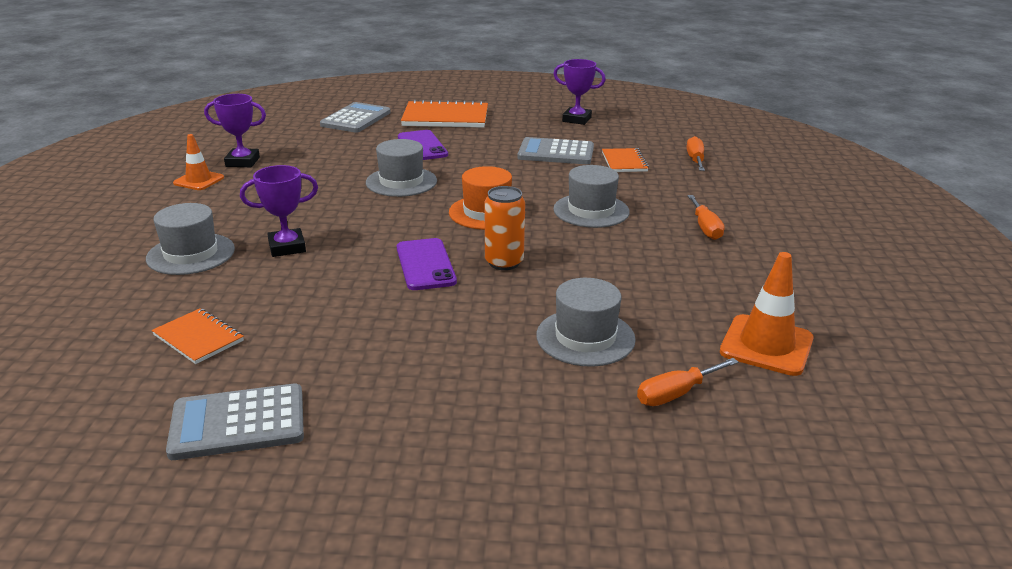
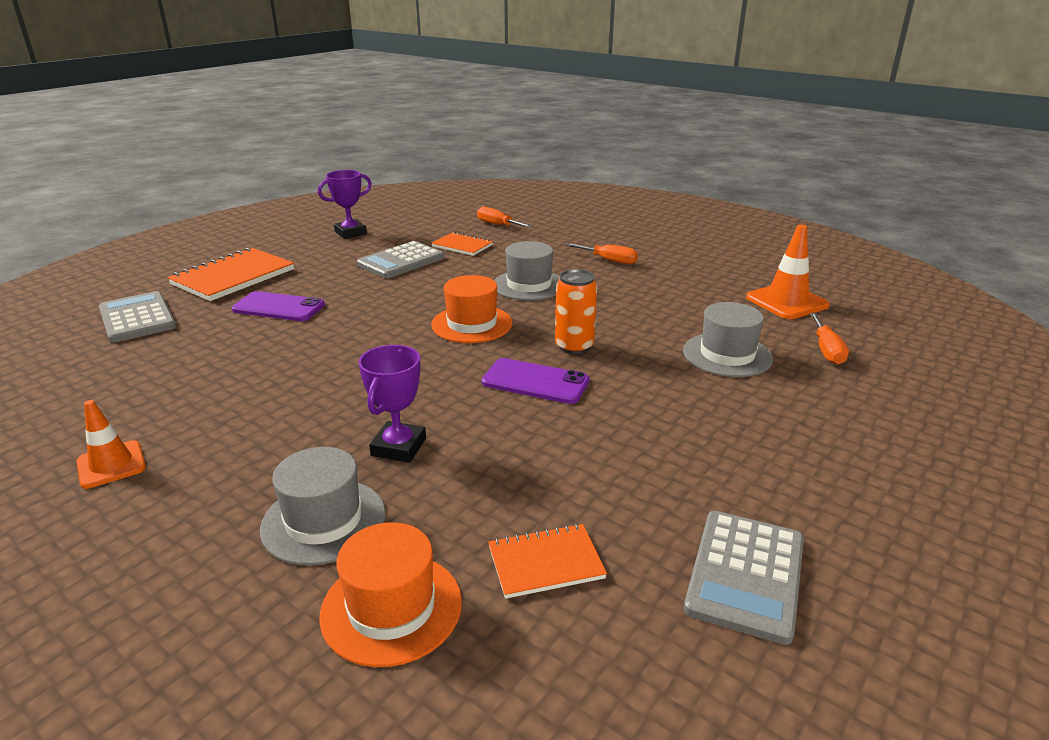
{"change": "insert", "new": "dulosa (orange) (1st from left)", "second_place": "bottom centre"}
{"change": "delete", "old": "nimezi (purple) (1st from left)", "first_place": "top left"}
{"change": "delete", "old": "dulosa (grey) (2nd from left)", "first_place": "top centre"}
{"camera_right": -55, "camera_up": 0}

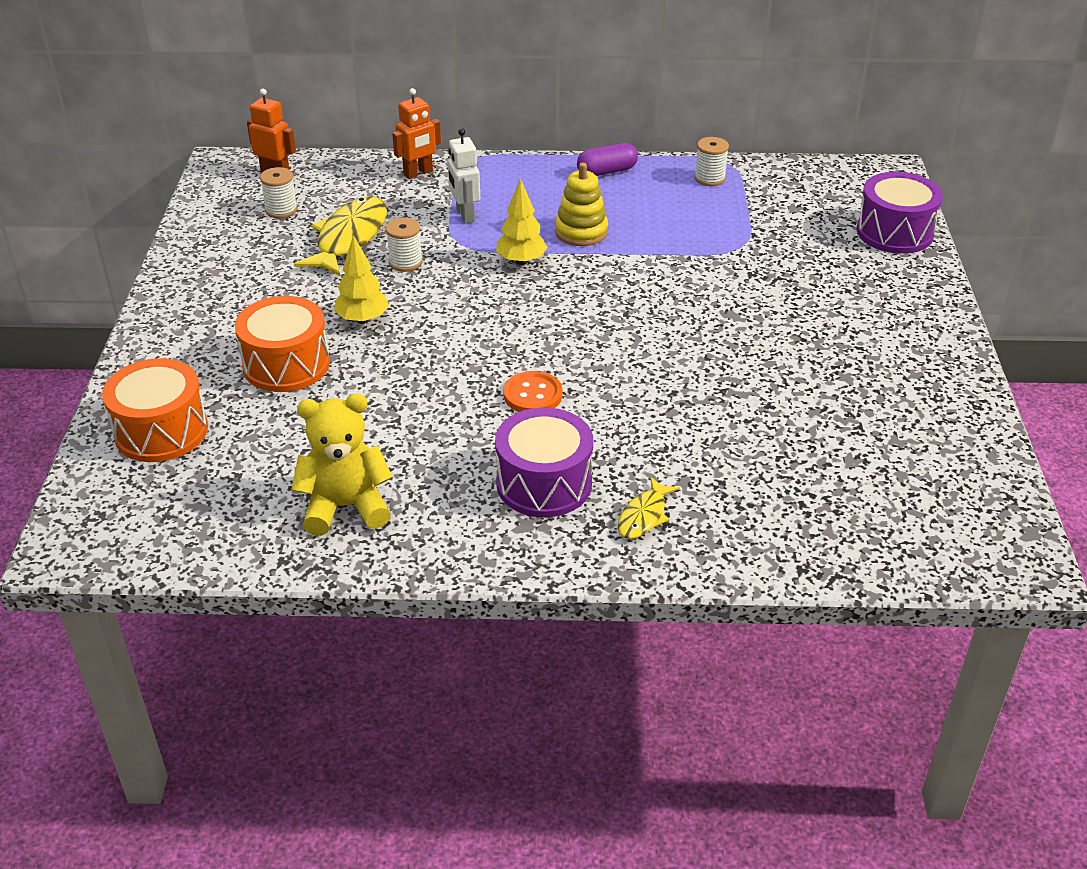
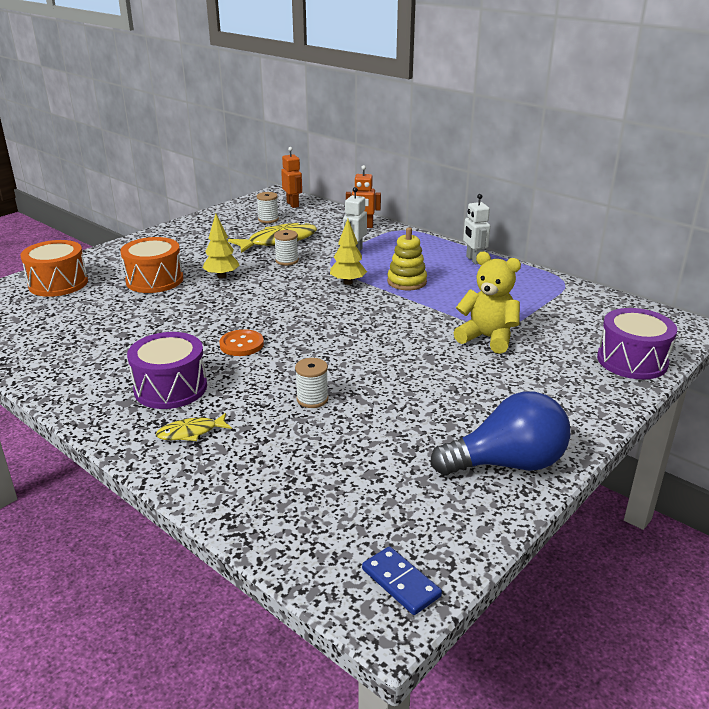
{"change": "move", "old": "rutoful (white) (3rd from left)", "first_place": "top centre", "second_place": "centre"}
{"change": "insert", "new": "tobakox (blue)", "second_place": "bottom centre"}
{"change": "insert", "new": "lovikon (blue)", "second_place": "middle right"}
{"change": "move", "old": "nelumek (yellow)", "first_place": "middle left", "second_place": "middle right"}
{"change": "replace", "old": "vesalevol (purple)", "new": "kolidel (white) (2nd from left)", "first_place": "top centre", "second_place": "top right"}
{"camera_right": 40, "camera_up": -10}

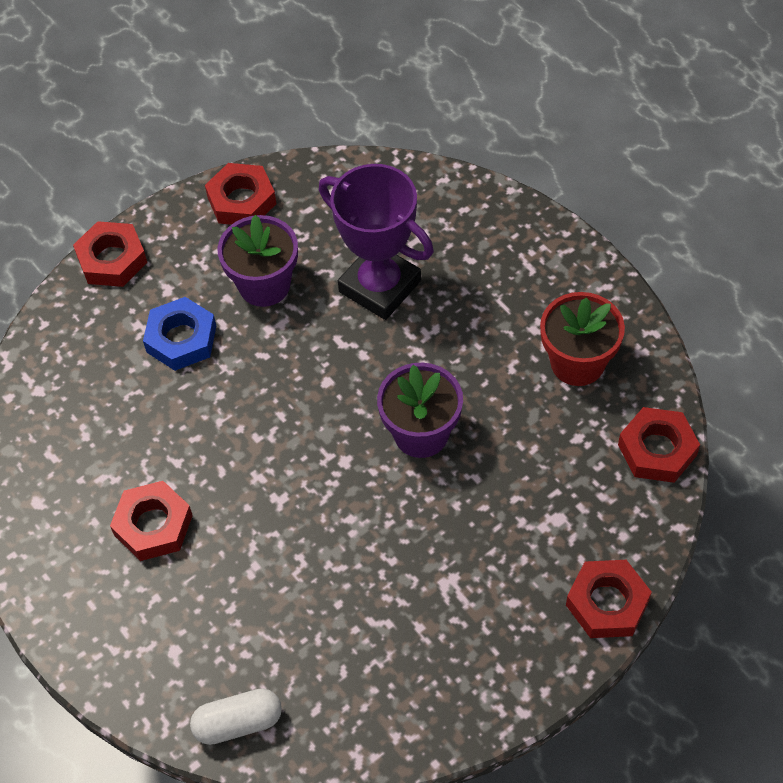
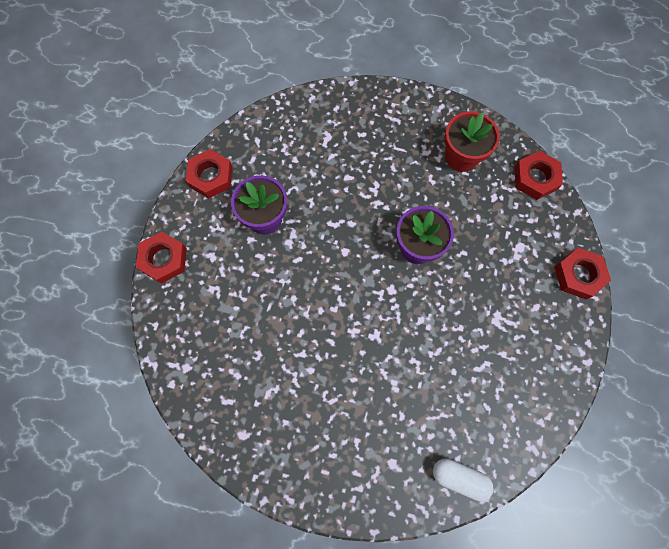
{"change": "rotate", "old": "vesalevol (white)", "first_place": "bottom left", "second_place": "bottom right", "degrees": 75}
{"change": "delete", "old": "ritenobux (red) (2nd from left)", "first_place": "middle left"}
{"change": "delete", "old": "ritenobux (blue)", "first_place": "middle left"}
{"change": "delete", "old": "nimezi (purple)", "first_place": "top centre"}
{"camera_right": -40, "camera_up": 15}

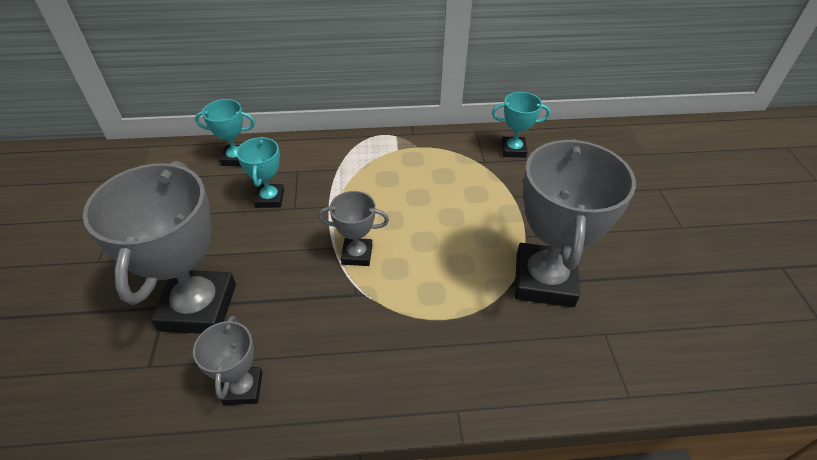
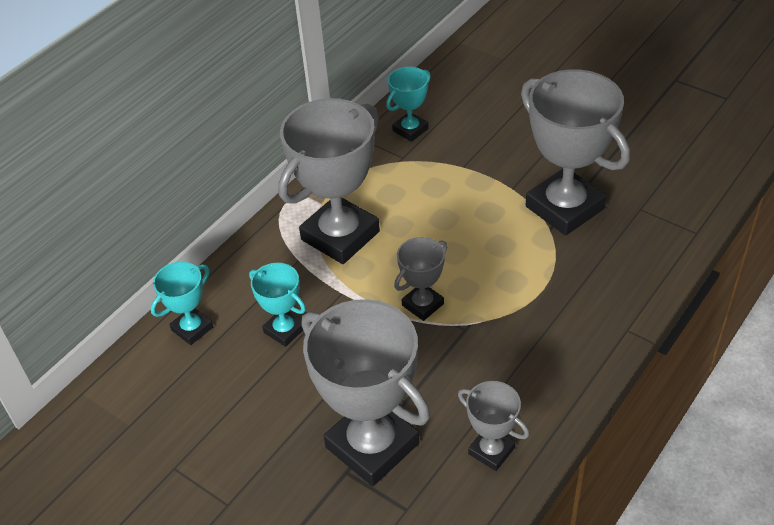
{"change": "insert", "new": "nimezi (grey) (1st from left)", "second_place": "centre"}
{"camera_right": -45, "camera_up": 0}

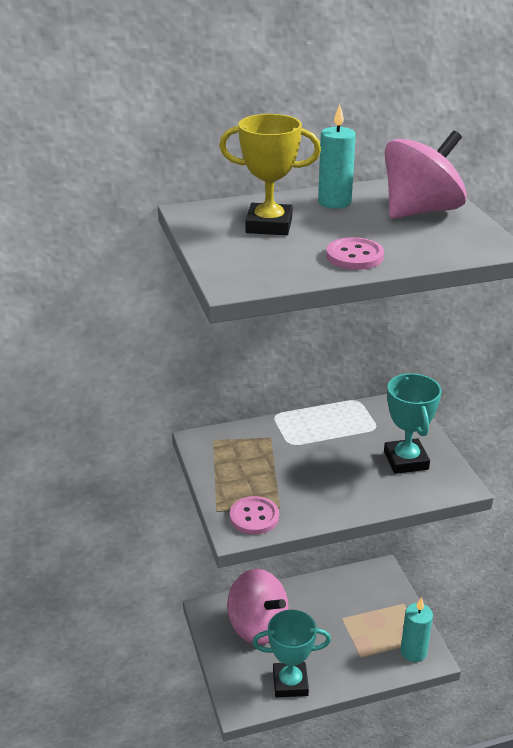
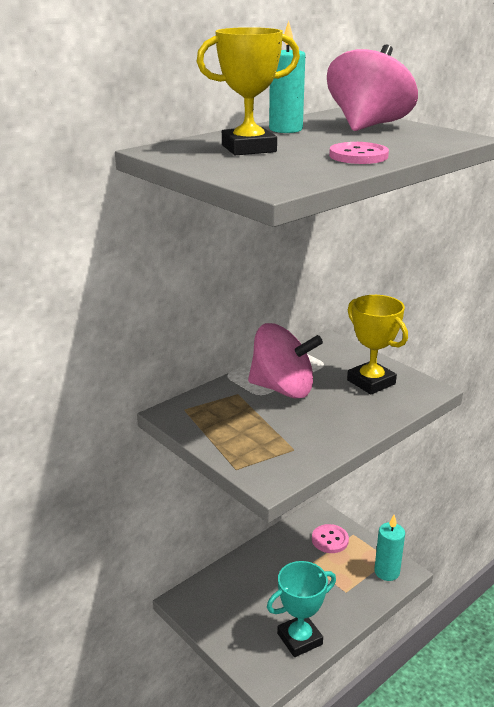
{"change": "move", "old": "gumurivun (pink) (1st from left)", "first_place": "bottom centre", "second_place": "centre"}
{"change": "move", "old": "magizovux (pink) (1st from left)", "first_place": "bottom centre", "second_place": "bottom right"}
{"change": "recolor", "old": "nimezi (turquoise) (2nd from left)", "new": "nimezi (yellow) (2nd from left)", "first_place": "middle right", "second_place": "middle right"}
{"camera_right": -25, "camera_up": -5}

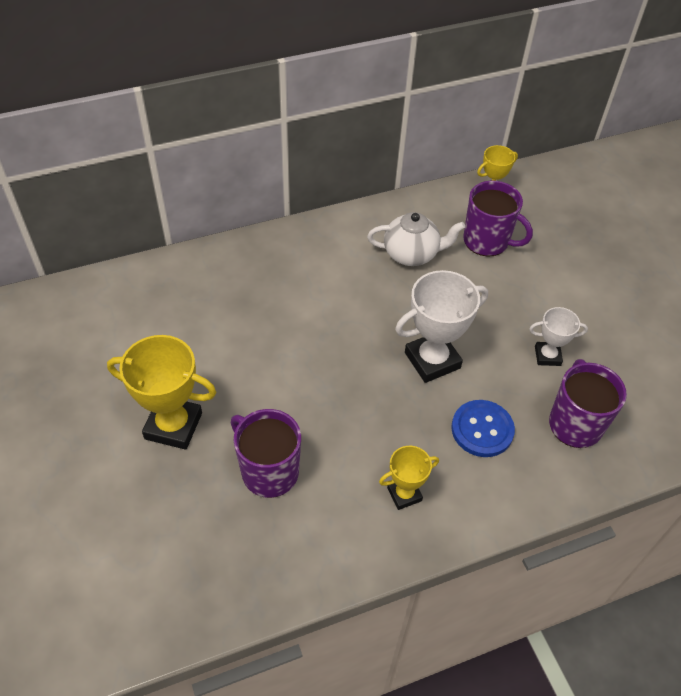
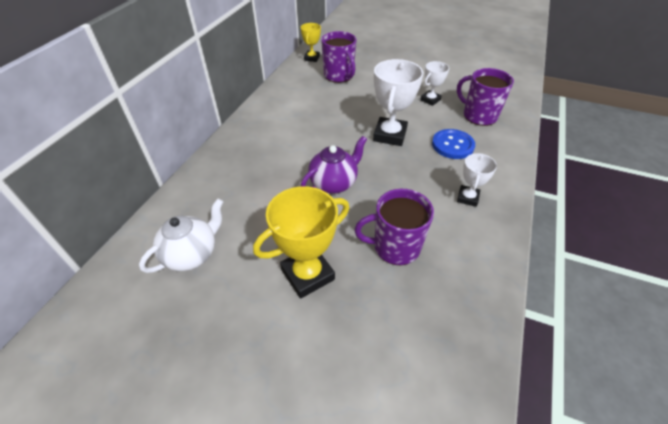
{"change": "move", "old": "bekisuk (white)", "first_place": "centre", "second_place": "middle left"}
{"change": "insert", "new": "bekisuk (purple)", "second_place": "centre"}
{"change": "rotate", "old": "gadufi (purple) (2nd from left in the first image)", "first_place": "top right", "second_place": "top centre", "degrees": 75}
{"change": "recolor", "old": "nimezi (yellow) (2nd from left)", "new": "nimezi (white) (3rd from left)", "first_place": "bottom centre", "second_place": "middle right"}
{"camera_right": -45, "camera_up": -5}

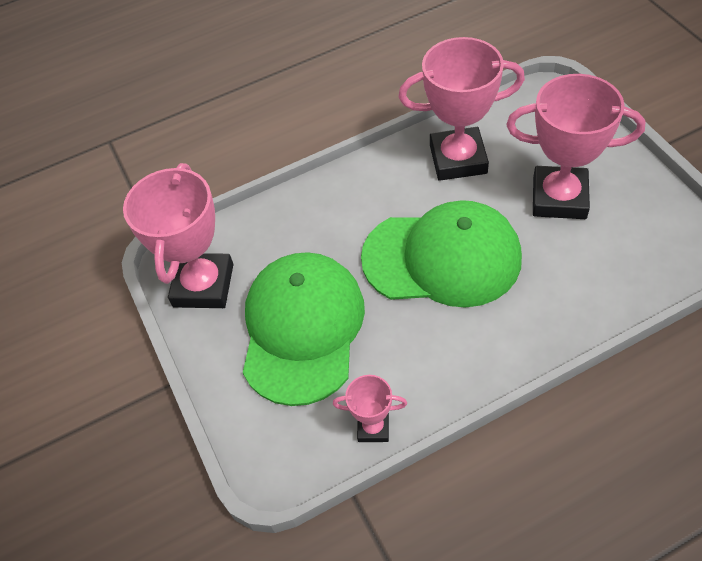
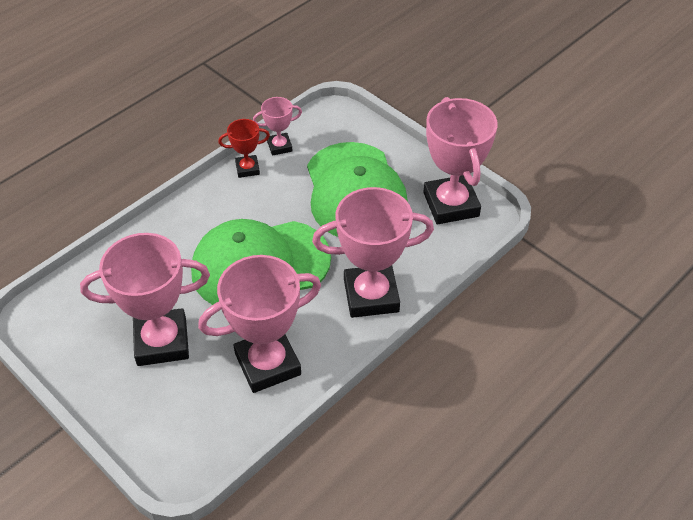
{"change": "insert", "new": "nimezi (red)", "second_place": "top centre"}
{"change": "insert", "new": "nimezi (pink) (4th from left)", "second_place": "centre"}
{"camera_right": 155, "camera_up": -5}

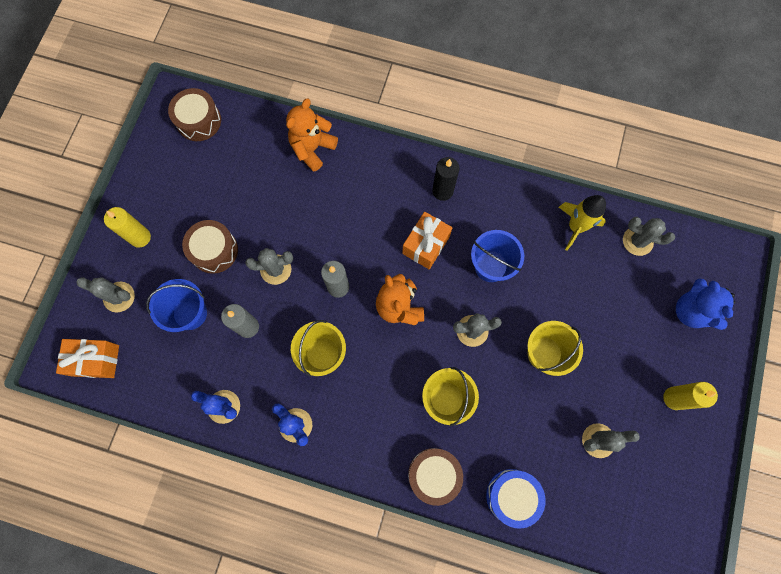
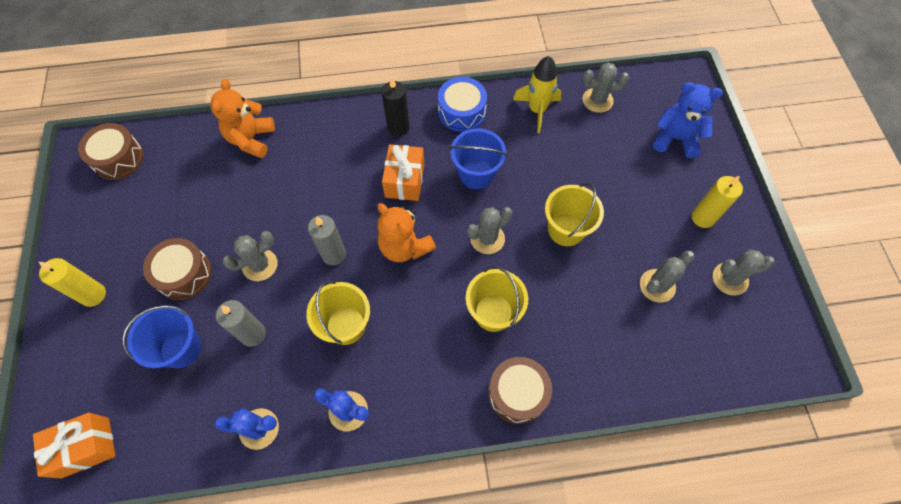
{"change": "move", "old": "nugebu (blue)", "first_place": "bottom centre", "second_place": "top centre"}
{"change": "rotate", "old": "nelumek (blue)", "first_place": "middle right", "second_place": "top right", "degrees": 150}
{"change": "move", "old": "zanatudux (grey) (1st from left in the first image)", "new": "zanatudux (grey) (5th from left)", "first_place": "middle left", "second_place": "middle right"}
{"camera_right": -25, "camera_up": -10}

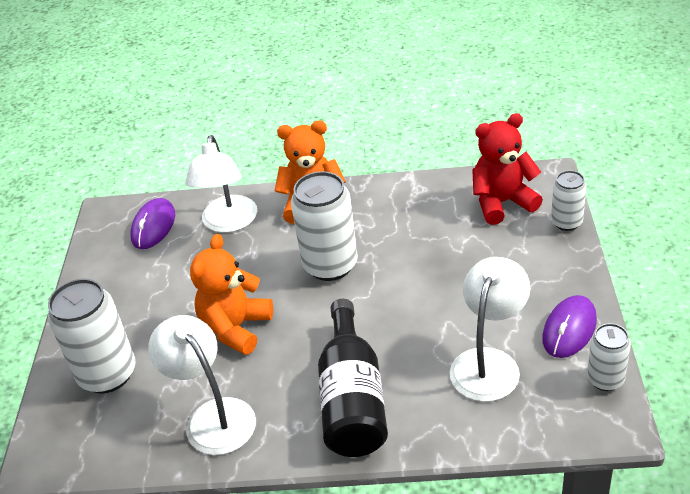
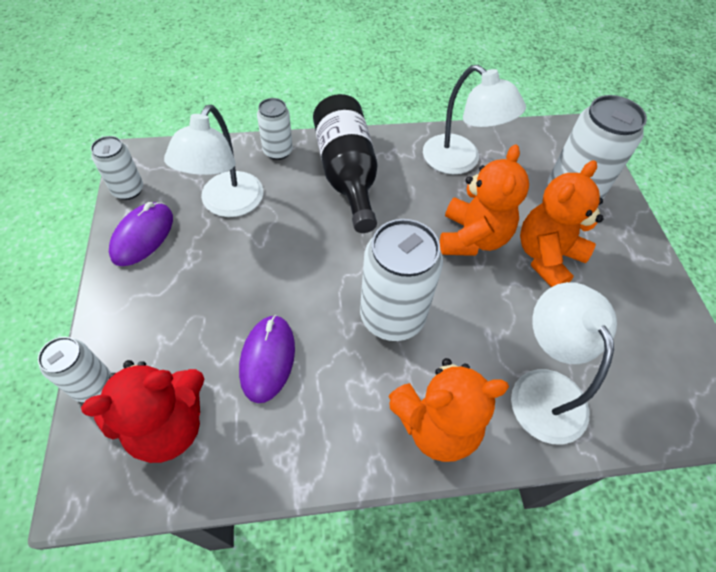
{"change": "move", "old": "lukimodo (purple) (1st from left in the first image)", "new": "lukimodo (purple) (2nd from left)", "first_place": "middle left", "second_place": "centre"}
{"change": "insert", "new": "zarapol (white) (3rd from left)", "second_place": "top centre"}
{"change": "insert", "new": "nelumek (orange) (3rd from left)", "second_place": "middle right"}
{"camera_right": 165, "camera_up": 15}

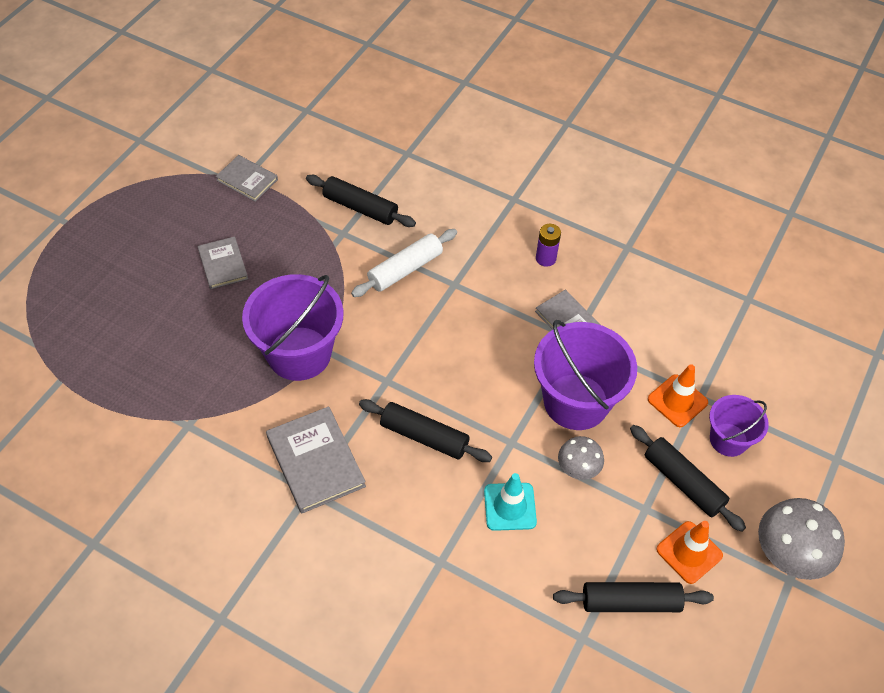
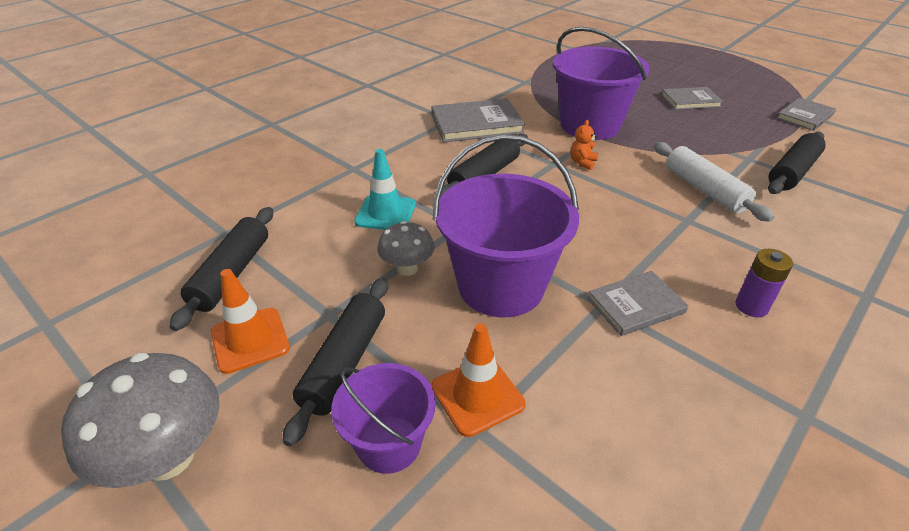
{"change": "rotate", "old": "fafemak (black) (4th from left in the first image)", "first_place": "bottom right", "second_place": "bottom centre", "degrees": -45}
{"change": "insert", "new": "nelumek (orange)", "second_place": "top centre"}
{"camera_right": 105, "camera_up": -15}

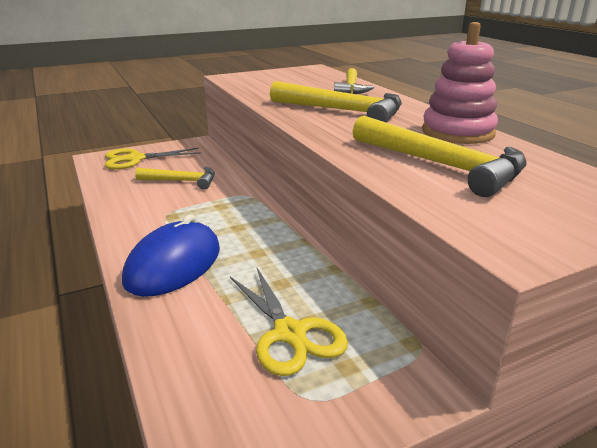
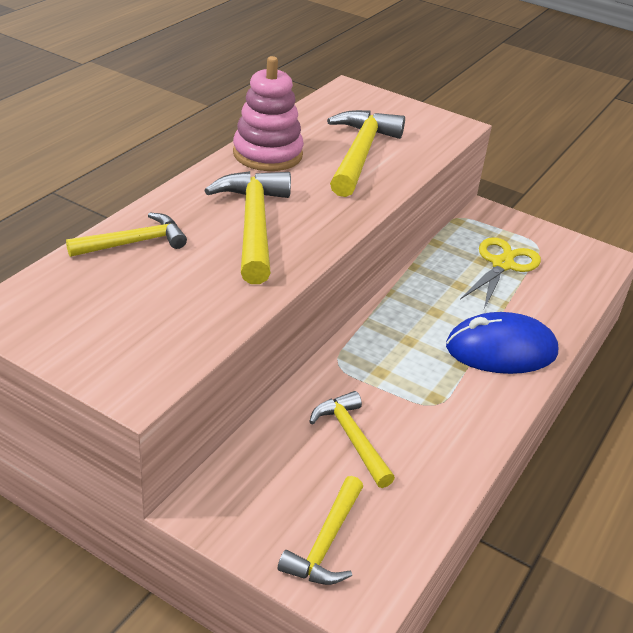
{"change": "replace", "old": "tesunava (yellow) (1st from left)", "new": "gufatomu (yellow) (3rd from left)", "first_place": "middle left", "second_place": "bottom centre"}
{"camera_right": -125, "camera_up": 10}

